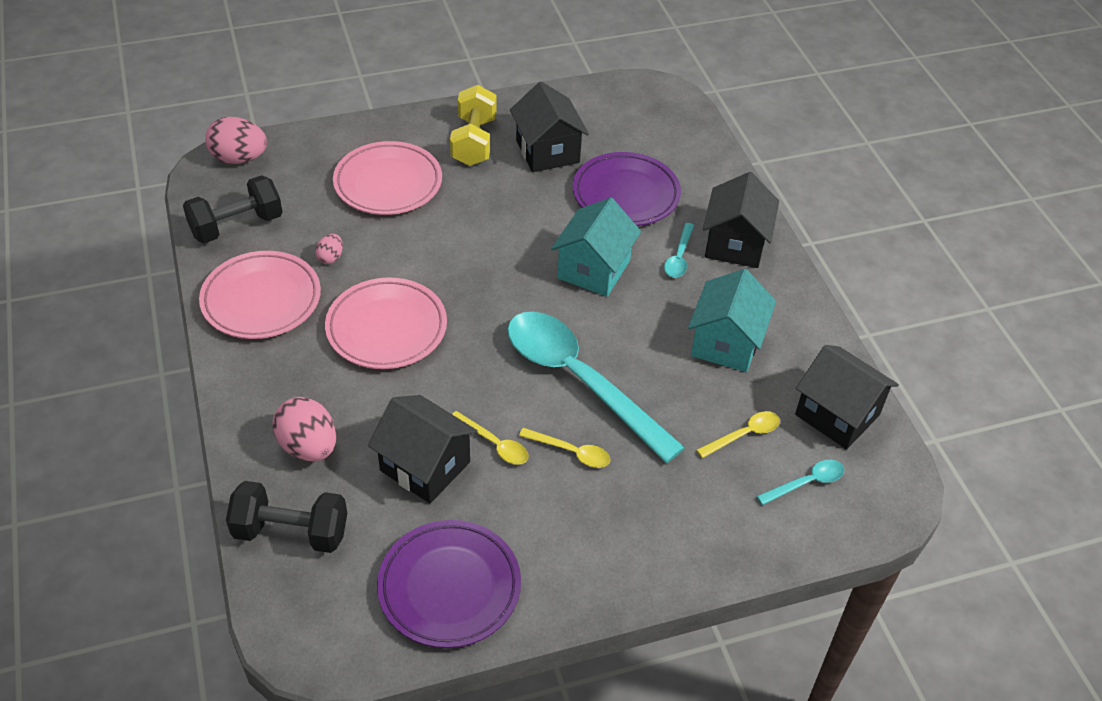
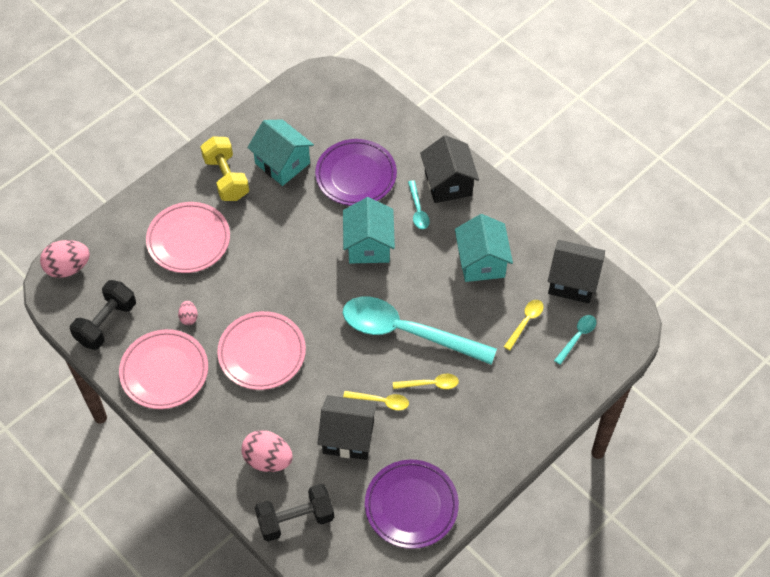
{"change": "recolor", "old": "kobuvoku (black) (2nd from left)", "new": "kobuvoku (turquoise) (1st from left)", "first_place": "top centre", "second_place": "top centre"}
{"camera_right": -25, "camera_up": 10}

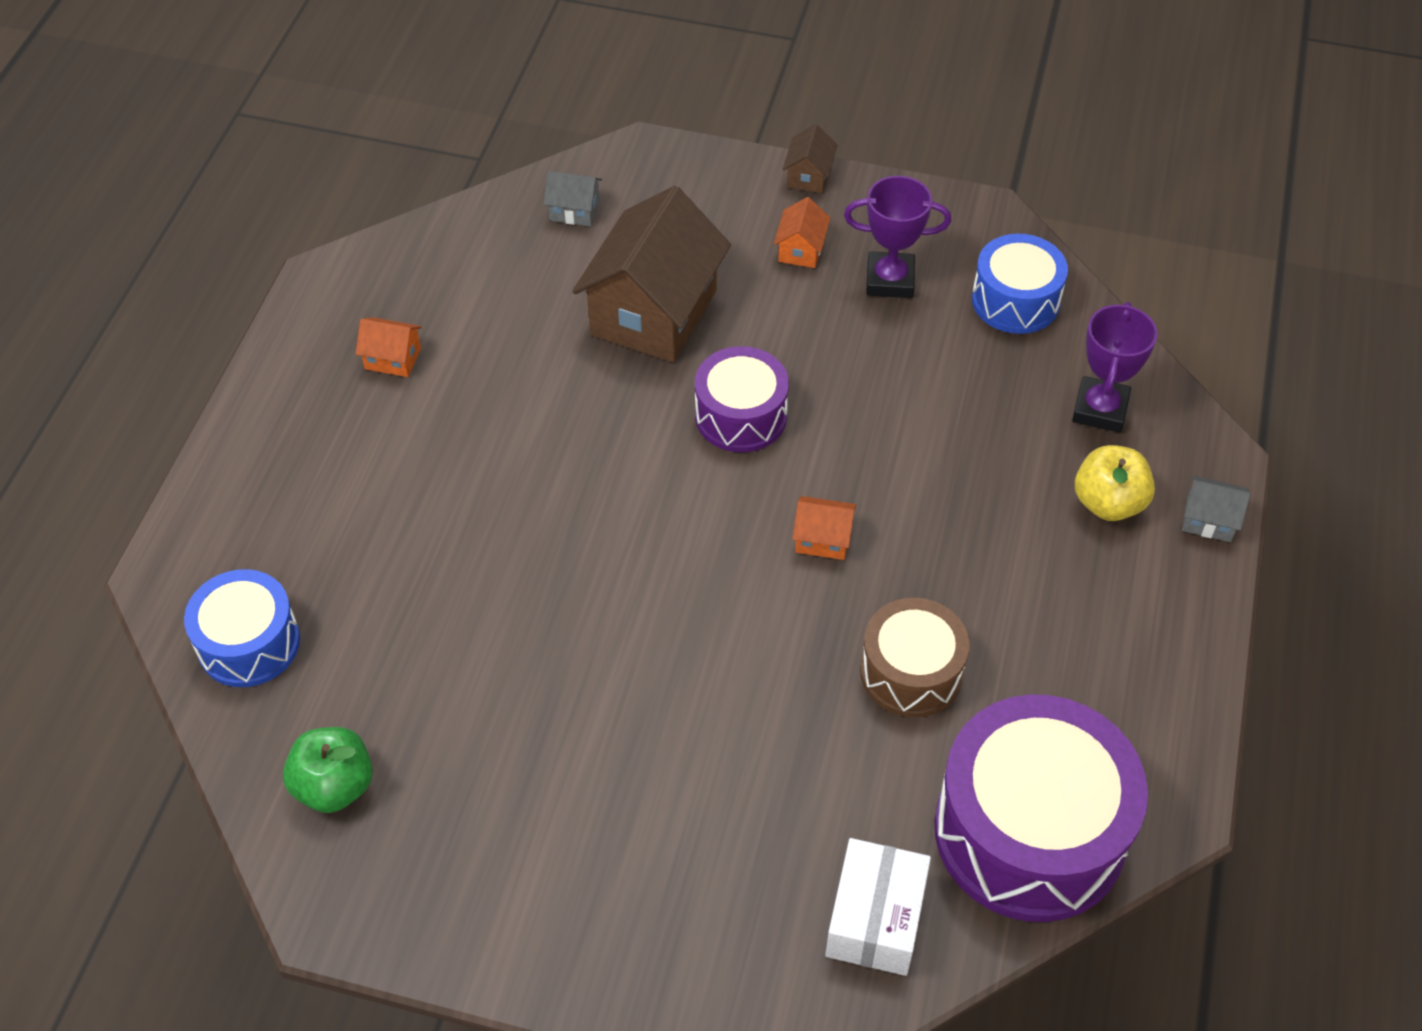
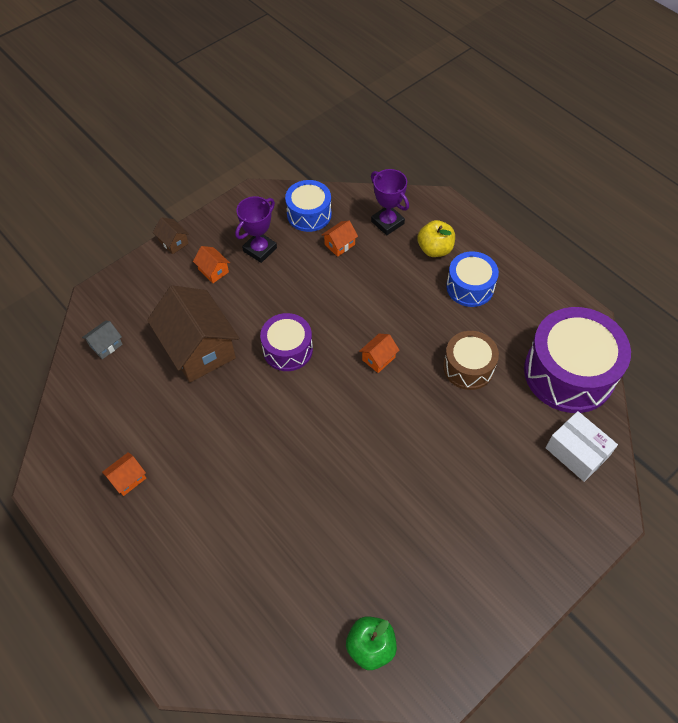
{"change": "insert", "new": "kobuvoku (orange) (3rd from left)", "second_place": "top centre"}
{"change": "move", "old": "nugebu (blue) (1st from left in the first image)", "new": "nugebu (blue) (2nd from left)", "first_place": "middle left", "second_place": "middle right"}
{"change": "delete", "old": "kobuvoku (grey) (2nd from left)", "first_place": "middle right"}
{"camera_right": -55, "camera_up": 5}

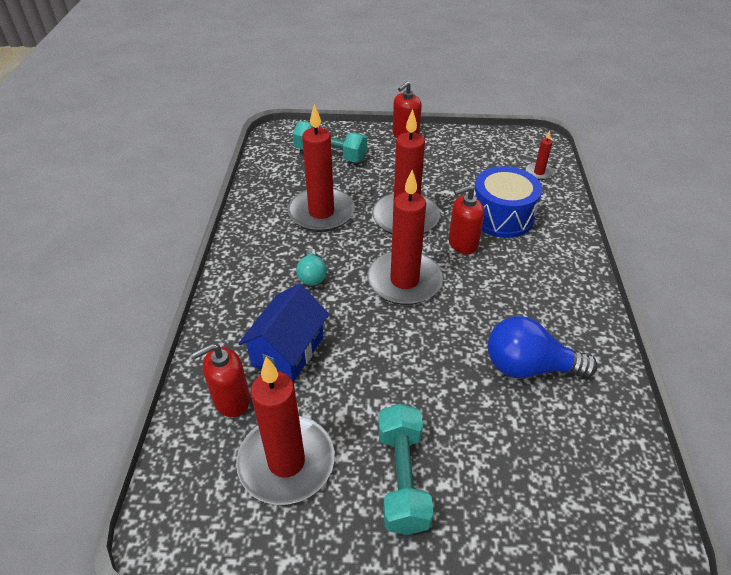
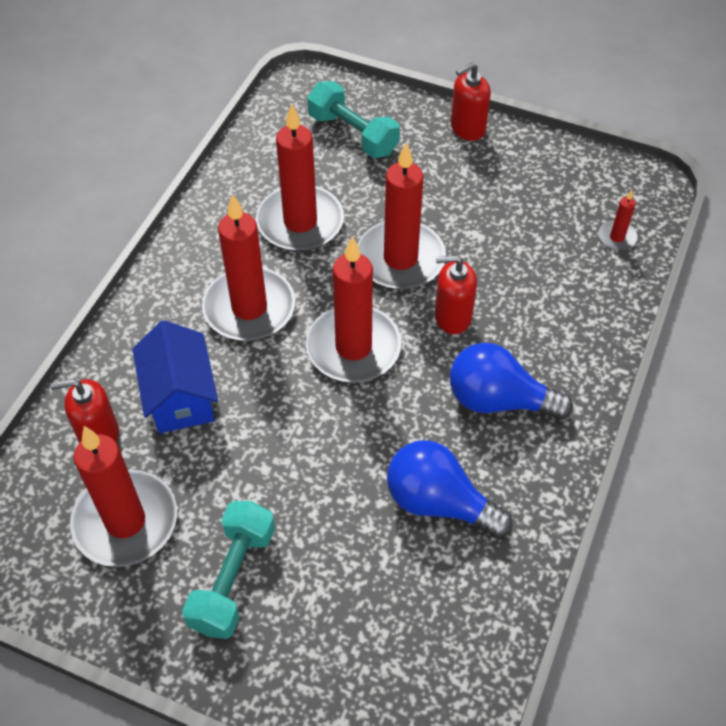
{"change": "rotate", "old": "kobuvoku (blue)", "first_place": "centre", "second_place": "middle left", "degrees": -60}
{"change": "replace", "old": "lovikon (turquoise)", "new": "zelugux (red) (2nd from left)", "first_place": "centre", "second_place": "centre"}
{"change": "insert", "new": "lovikon (blue) (2nd from left)", "second_place": "middle right"}
{"change": "delete", "old": "nugebu (blue)", "first_place": "middle right"}
{"camera_right": 20, "camera_up": 10}

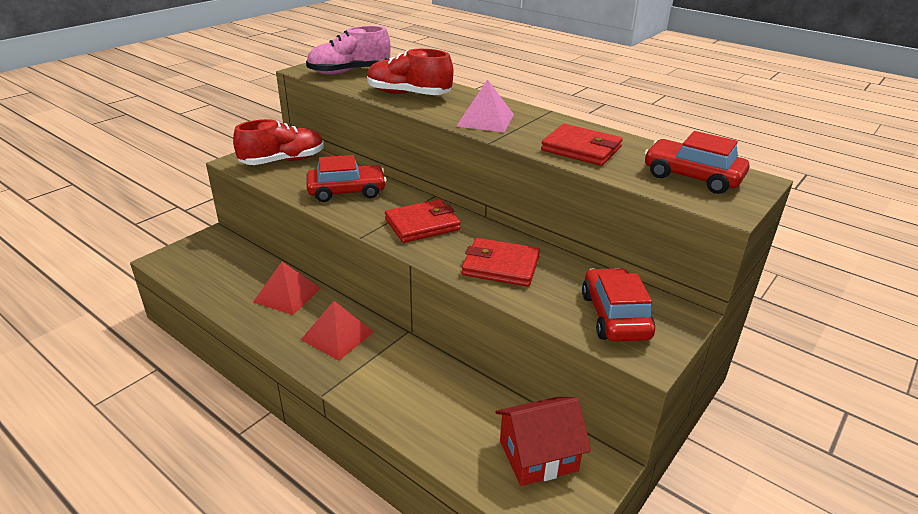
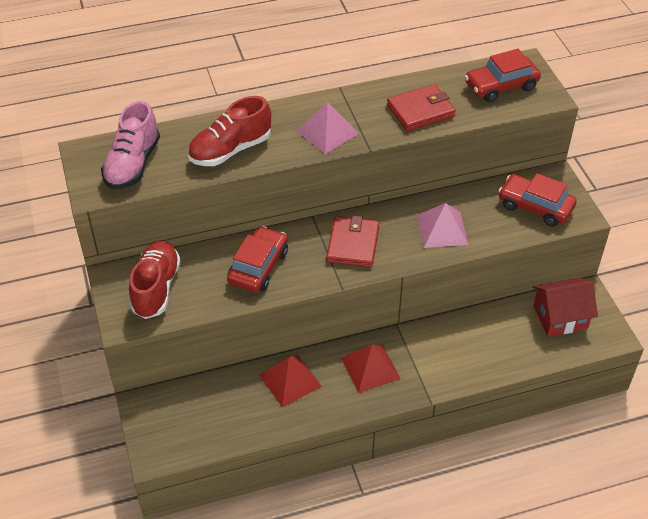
{"change": "replace", "old": "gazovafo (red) (2nd from left)", "new": "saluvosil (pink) (2nd from left)", "first_place": "centre", "second_place": "middle right"}
{"change": "rotate", "old": "kobuvoku (red)", "first_place": "bottom centre", "second_place": "middle right", "degrees": 60}
{"camera_right": -55, "camera_up": 15}

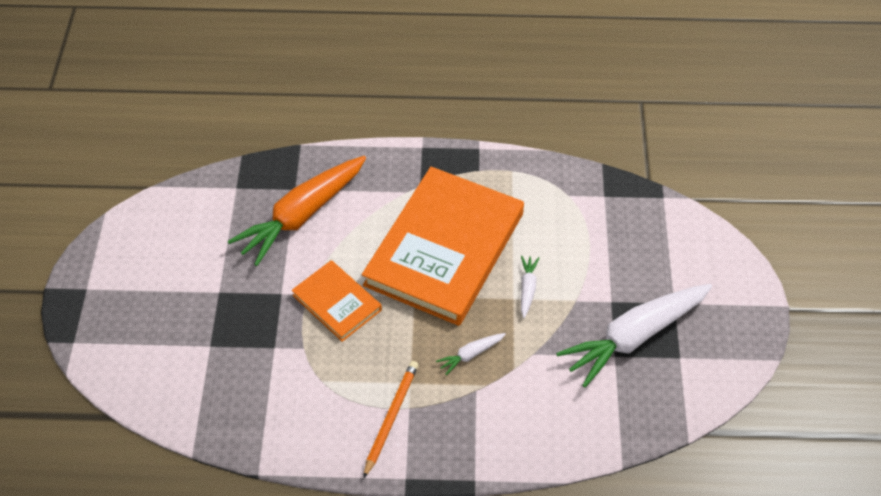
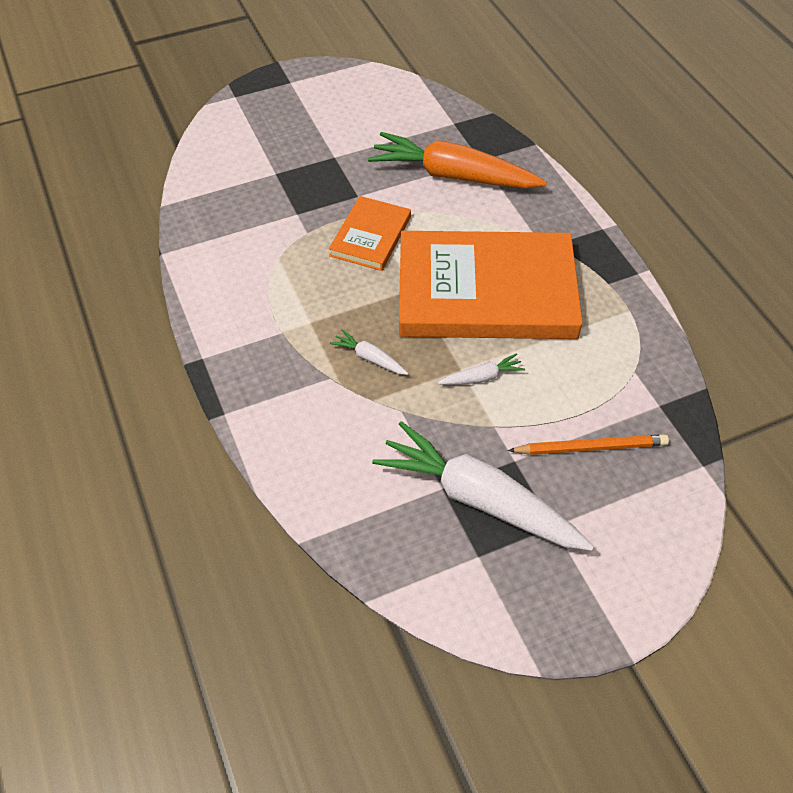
{"change": "move", "old": "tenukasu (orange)", "first_place": "bottom centre", "second_place": "middle right"}
{"camera_right": 65, "camera_up": 0}

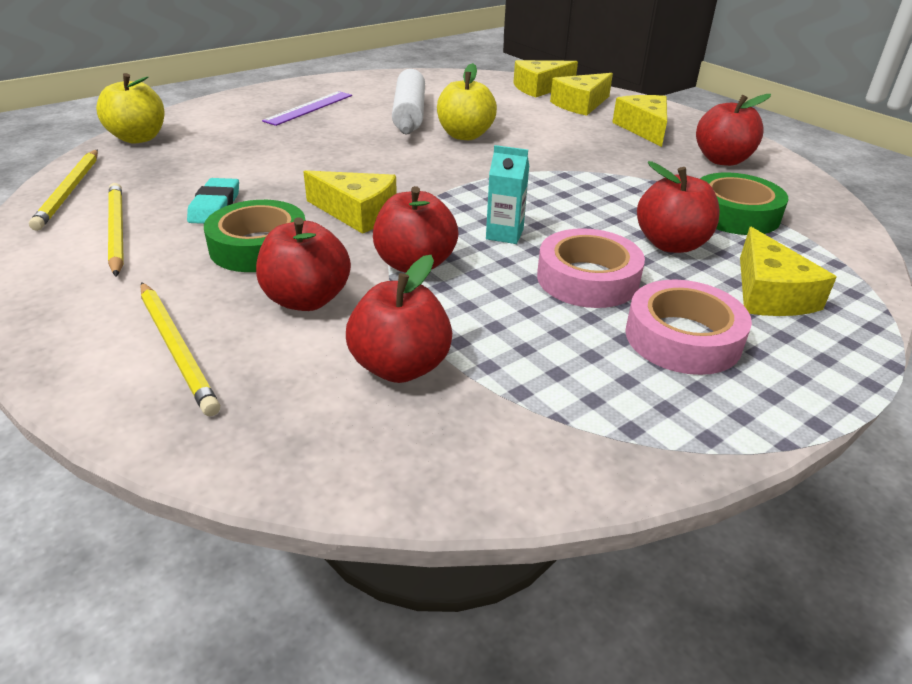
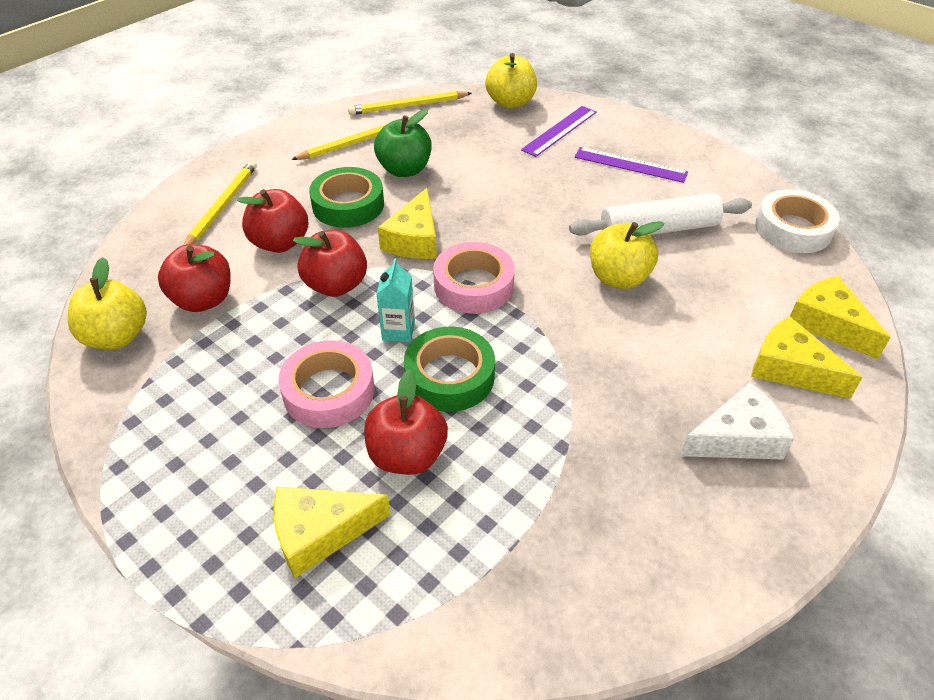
{"change": "insert", "new": "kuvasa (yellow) (1st from left)", "second_place": "middle left"}
{"change": "rotate", "old": "tenukasu (yellow) (3rd from left in the first image)", "first_place": "middle left", "second_place": "top left", "degrees": 150}
{"change": "replace", "old": "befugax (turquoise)", "new": "kuvasa (green)", "first_place": "top left", "second_place": "top centre"}
{"change": "move", "old": "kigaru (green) (2nd from left)", "first_place": "top right", "second_place": "centre"}
{"change": "move", "old": "kigaru (pink) (2nd from left)", "first_place": "middle right", "second_place": "centre"}
{"change": "insert", "new": "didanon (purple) (1st from left)", "second_place": "top centre"}
{"change": "recolor", "old": "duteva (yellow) (4th from left)", "new": "duteva (white)", "first_place": "top right", "second_place": "middle right"}
{"change": "insert", "new": "kigaru (white)", "second_place": "top right"}
{"change": "delete", "old": "kuvasa (red) (5th from left)", "first_place": "top right"}
{"camera_right": 80, "camera_up": 10}

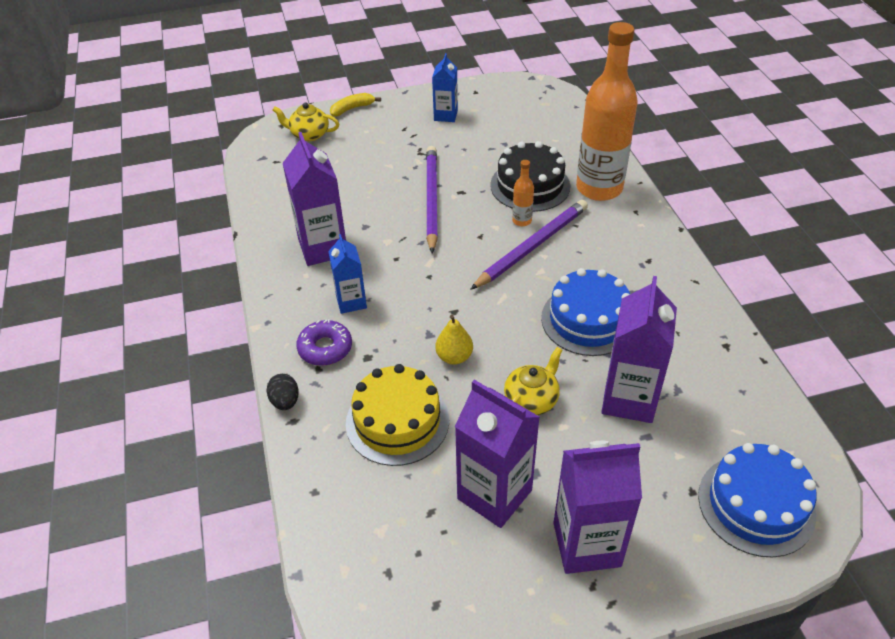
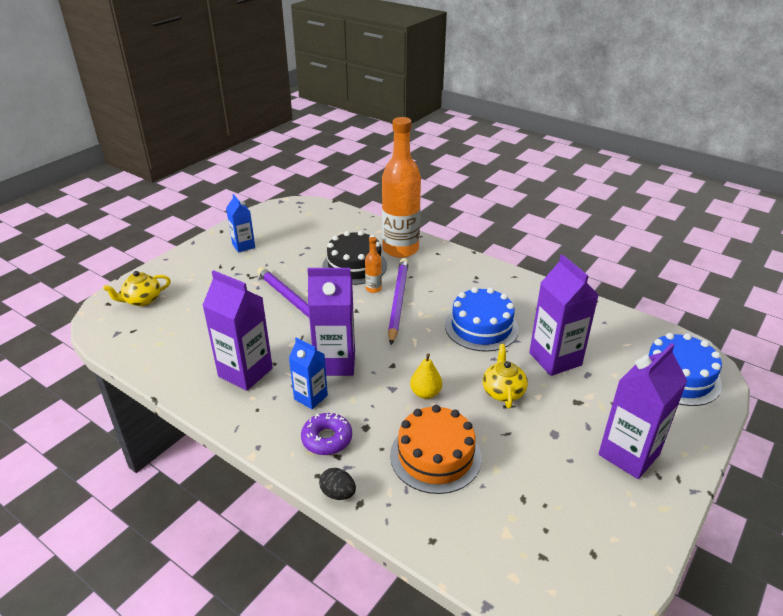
{"change": "move", "old": "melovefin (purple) (2nd from left)", "first_place": "bottom centre", "second_place": "centre"}
{"change": "recolor", "old": "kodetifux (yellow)", "new": "kodetifux (orange)", "first_place": "centre", "second_place": "bottom centre"}
{"change": "delete", "old": "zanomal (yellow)", "first_place": "top centre"}
{"camera_right": -40, "camera_up": -10}

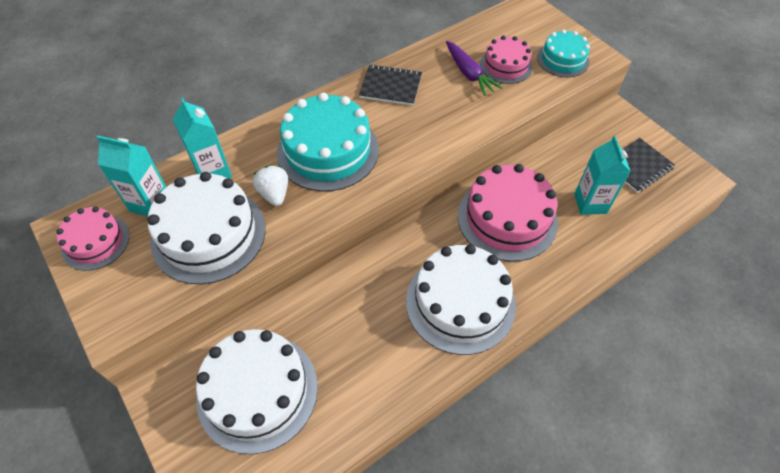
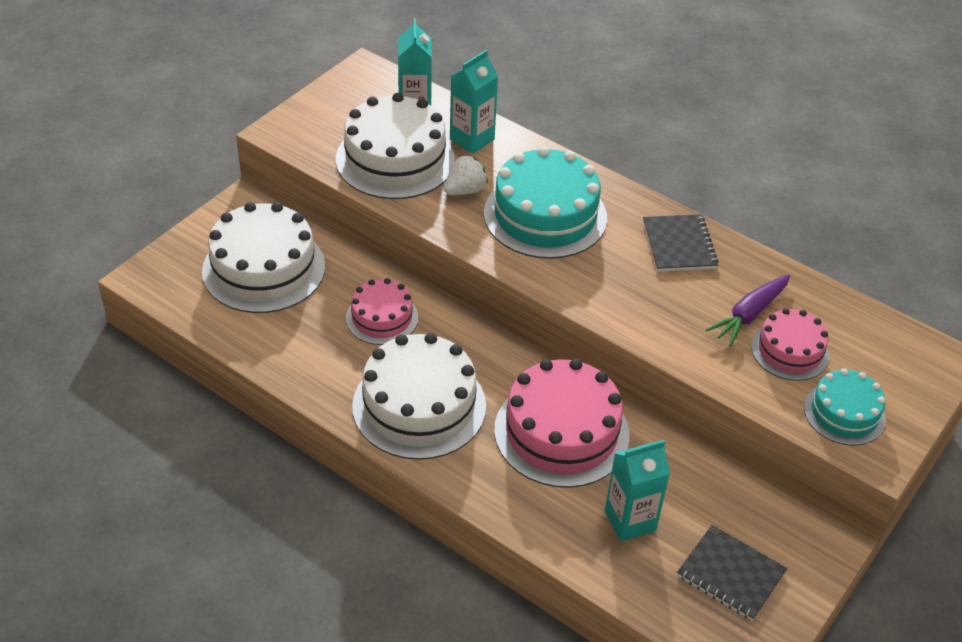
{"change": "move", "old": "kodetifux (pink) (1st from left)", "first_place": "middle left", "second_place": "centre"}
{"camera_right": 70, "camera_up": -10}

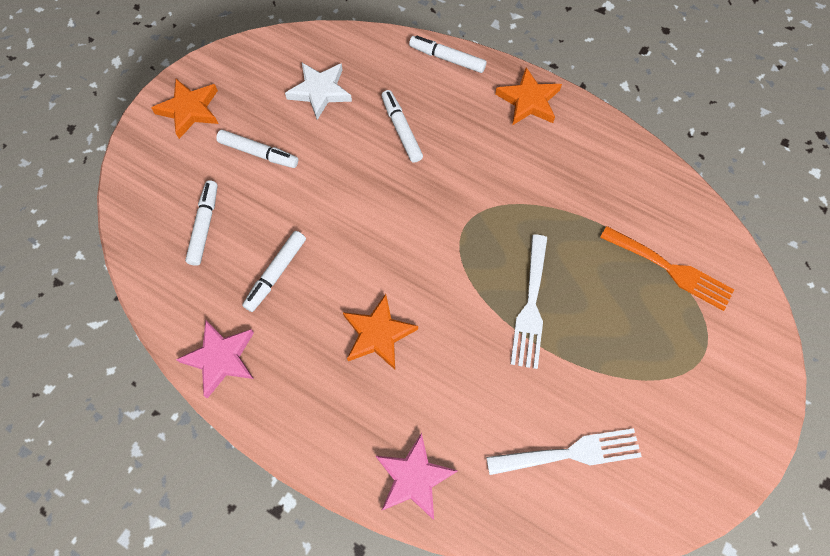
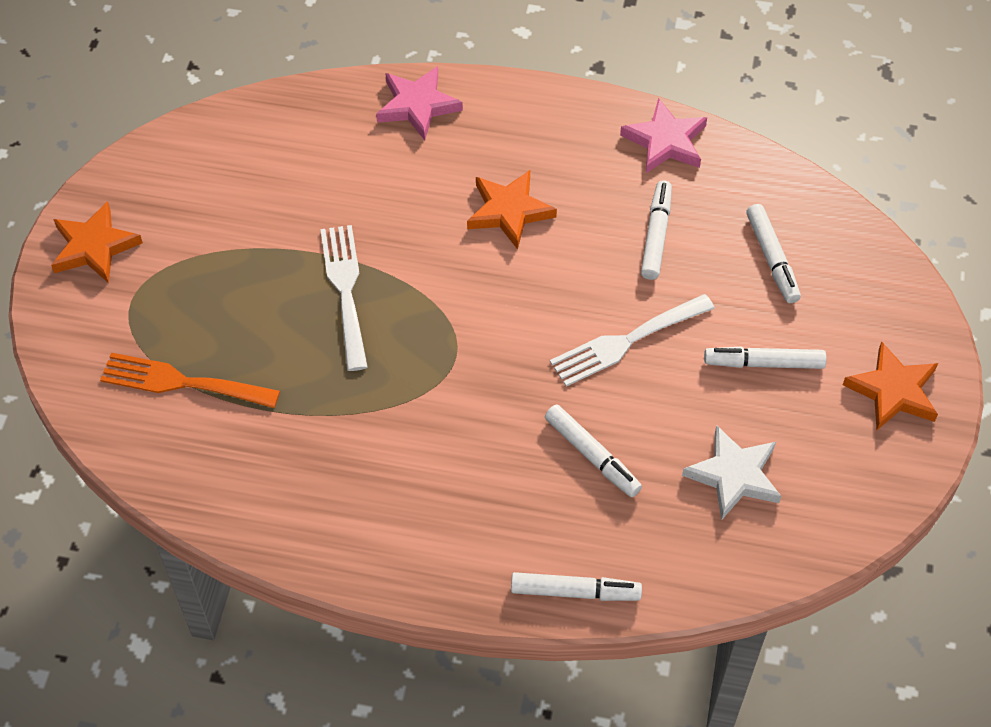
{"change": "move", "old": "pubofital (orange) (3rd from left in the first image)", "new": "pubofital (orange) (1st from left)", "first_place": "top centre", "second_place": "top left"}
{"change": "move", "old": "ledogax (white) (2nd from left)", "first_place": "bottom right", "second_place": "centre"}
{"camera_right": 160, "camera_up": -10}

